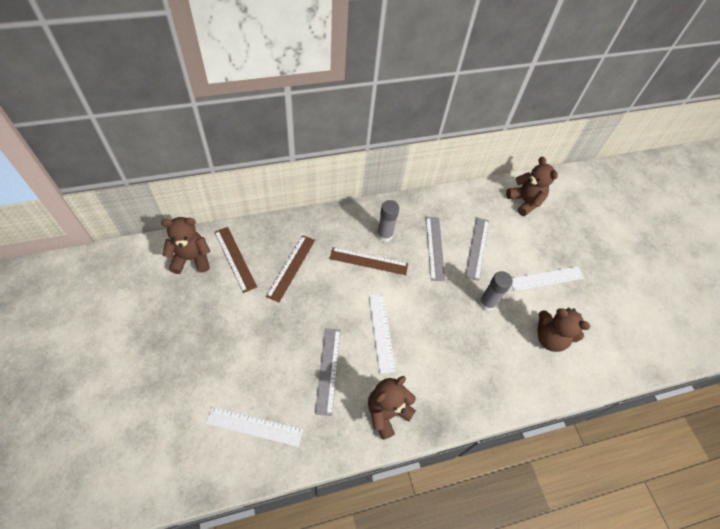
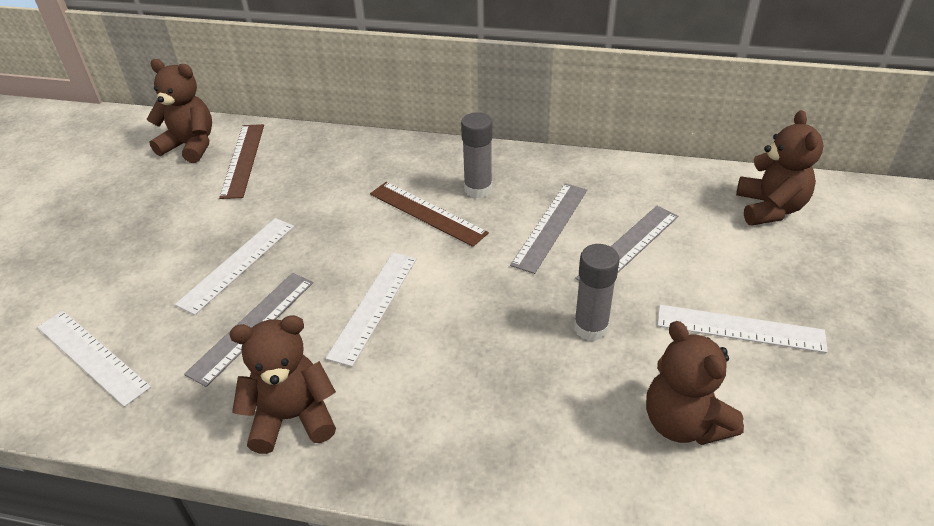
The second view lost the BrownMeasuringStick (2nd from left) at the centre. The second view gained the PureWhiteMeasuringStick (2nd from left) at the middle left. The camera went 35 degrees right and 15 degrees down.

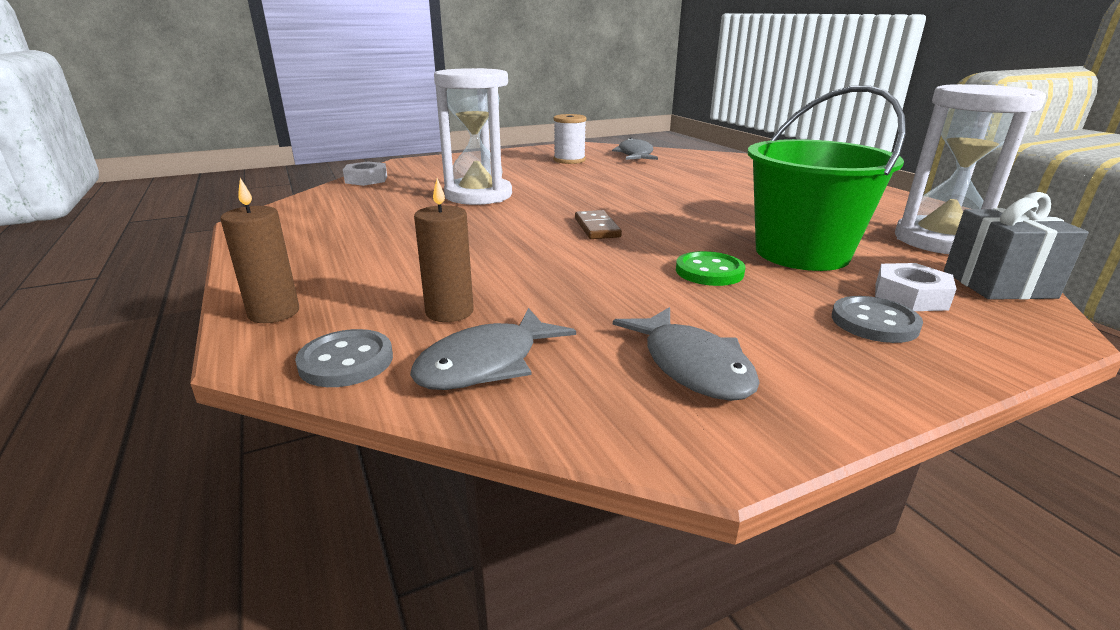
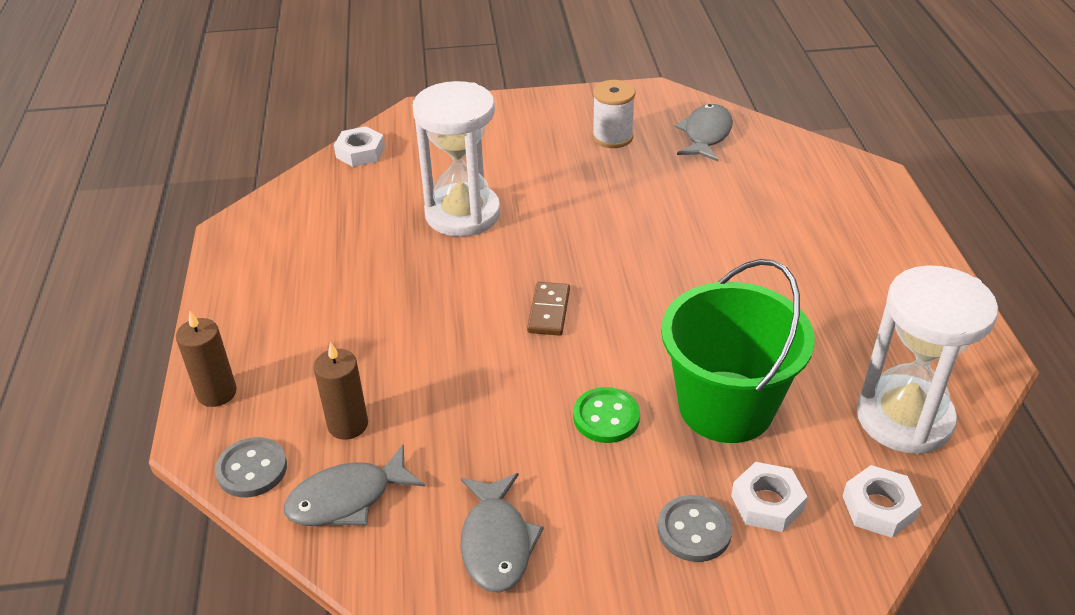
Where the AshGreyGift stood at the middle right, the PureWhiteNut (3rd from left) came to stand at the bottom right. The camera went 20 degrees right and 15 degrees up.

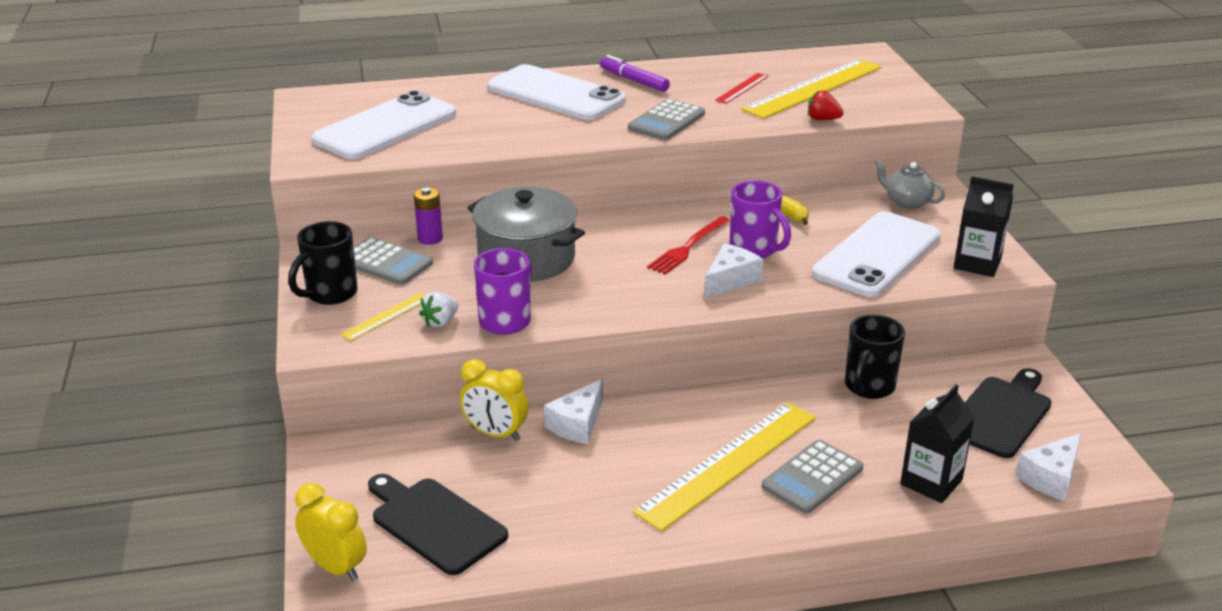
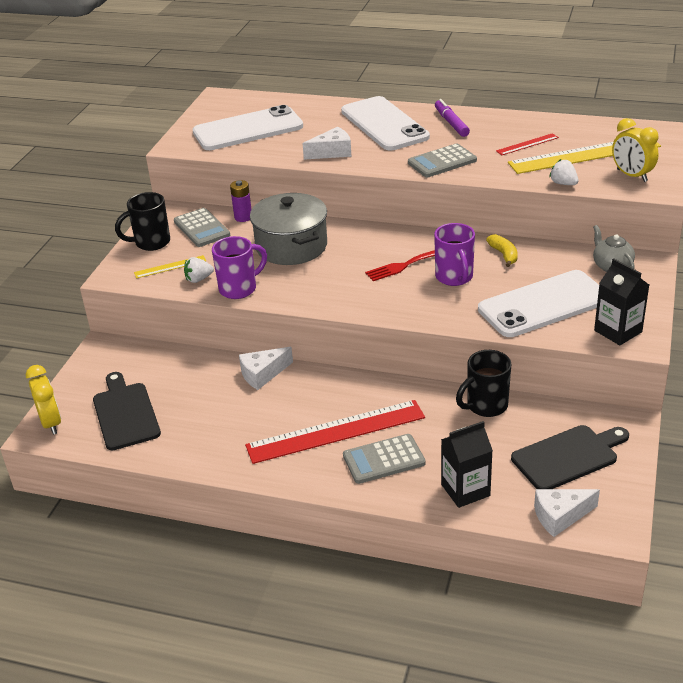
The GoldenBedsideClock (2nd from left) ended up elsewhere, having gone from the centre to the top right. The PureWhiteCheeseWedge (2nd from left) ended up elsewhere, having gone from the centre to the top centre. What was the GoldenMeasuringStick (2nd from left) at the bottom centre turned into the CrimsonMeasuringStick (1st from left) at the centre. What was the CrimsonBerry at the top right turned into the PureWhiteBerry (2nd from left) at the top right. The camera went 30 degrees right and 5 degrees up.

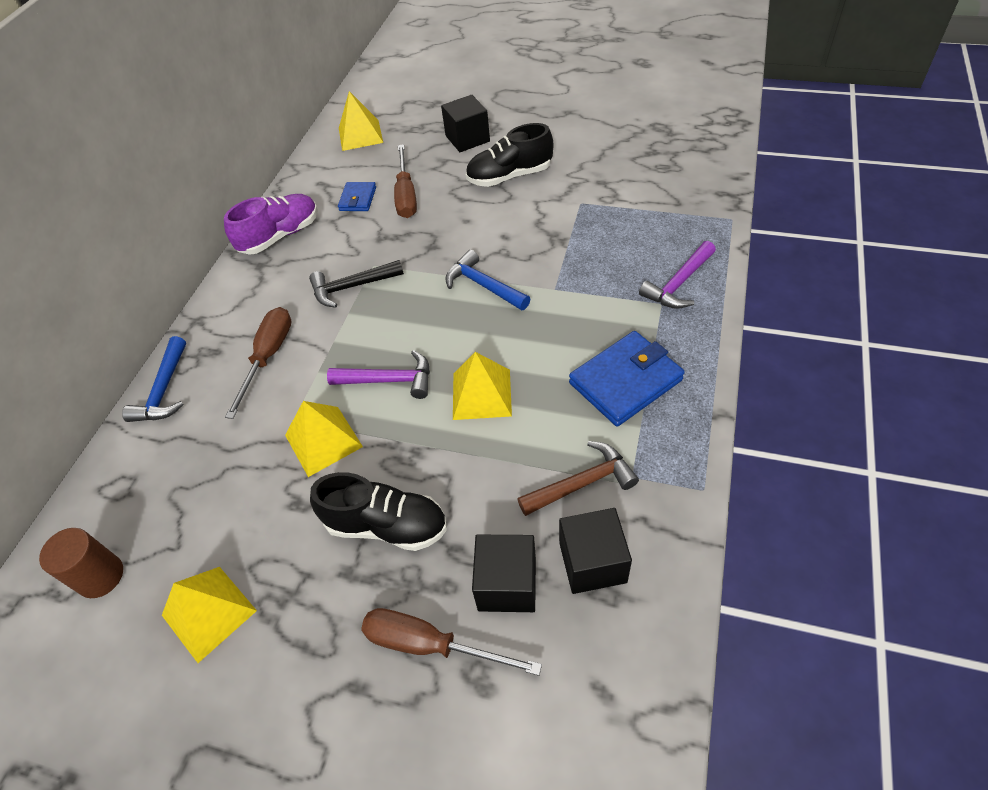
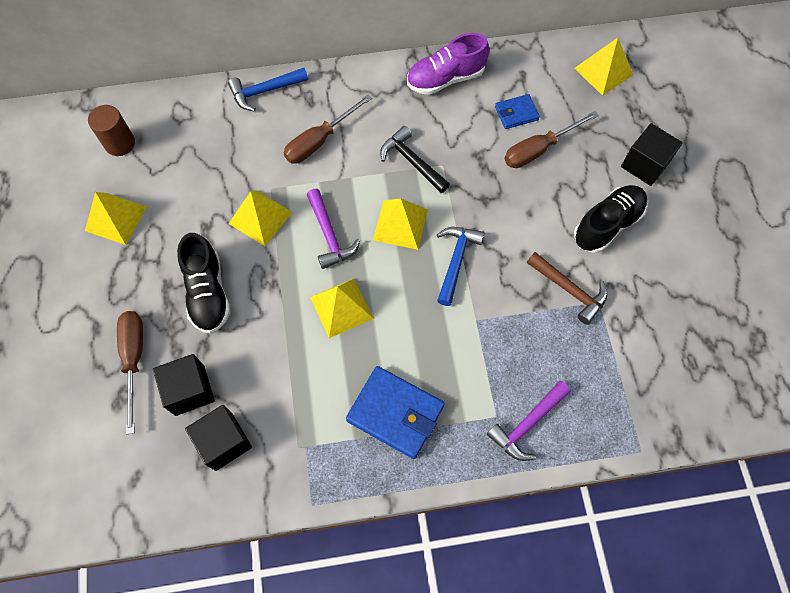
The second view gained the GoldenPyramid (4th from left) at the centre. The BrownClawHammer ended up elsewhere, having gone from the centre to the middle right. The PurpleLaceUpShoe at the top left ended up facing another way, 135 degrees clockwise from before. The BrownHandScrewdriver (1st from left in the first image) at the middle left ended up facing another way, 150 degrees clockwise from before. The JetBlackLaceUpShoe (2nd from left) at the top centre ended up facing another way, 90 degrees clockwise from before. The PurpleClawHammer (2nd from left) at the middle right ended up facing another way, 60 degrees counterclockwise from before. The camera went 60 degrees right and 15 degrees up.

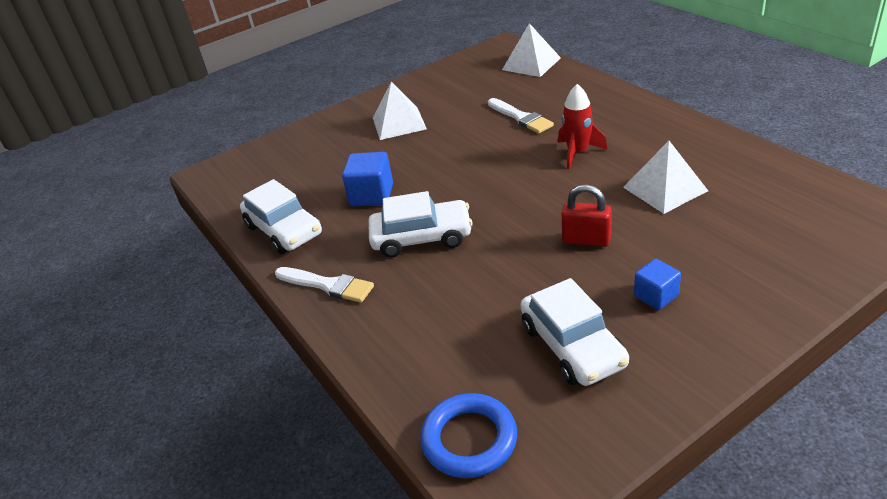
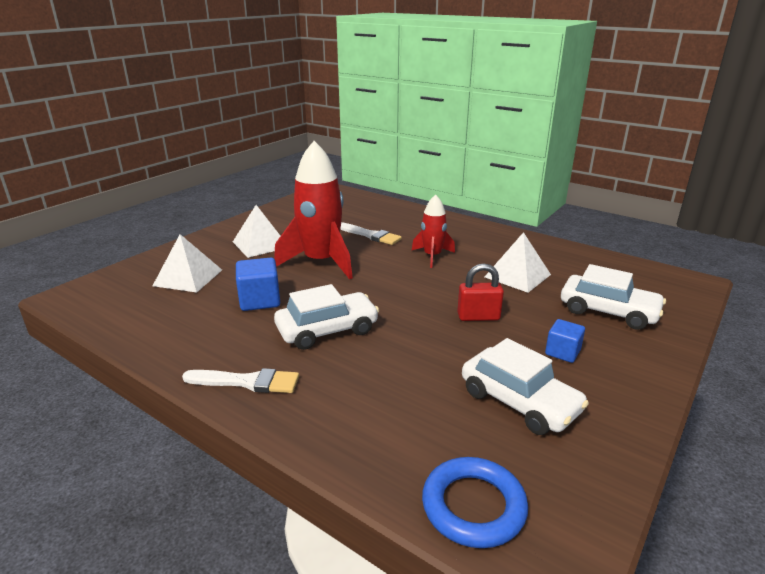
The second view gained the CrimsonToyRocket (1st from left) at the centre. The PureWhiteCar (1st from left in the first image) ended up elsewhere, having gone from the middle left to the middle right. The PureWhitePyramid (2nd from left in the first image) ended up elsewhere, having gone from the top centre to the middle left. The camera went 25 degrees left and 10 degrees down.

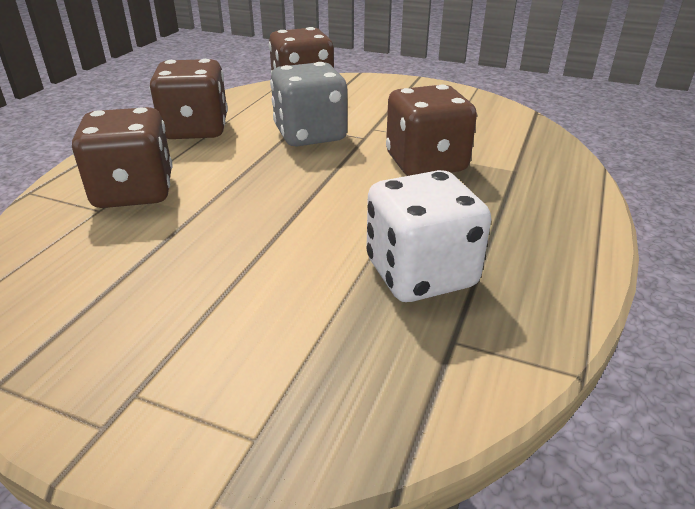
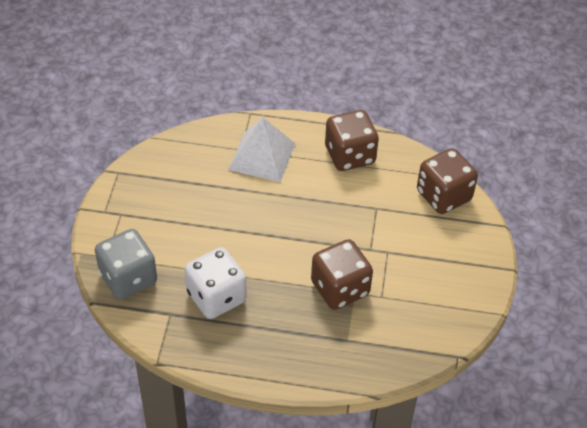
The AshGreyDice ended up elsewhere, having gone from the top centre to the middle left. Where the BrownDice (1st from left) stood at the top left, the PureWhitePyramid came to stand at the centre. The camera went 75 degrees right and 15 degrees up.

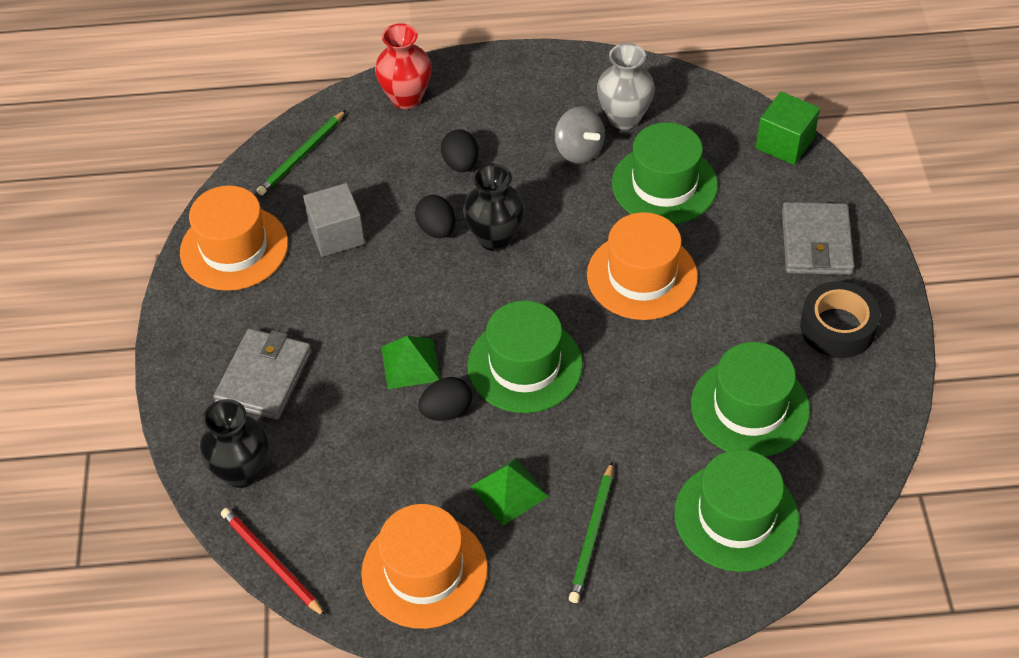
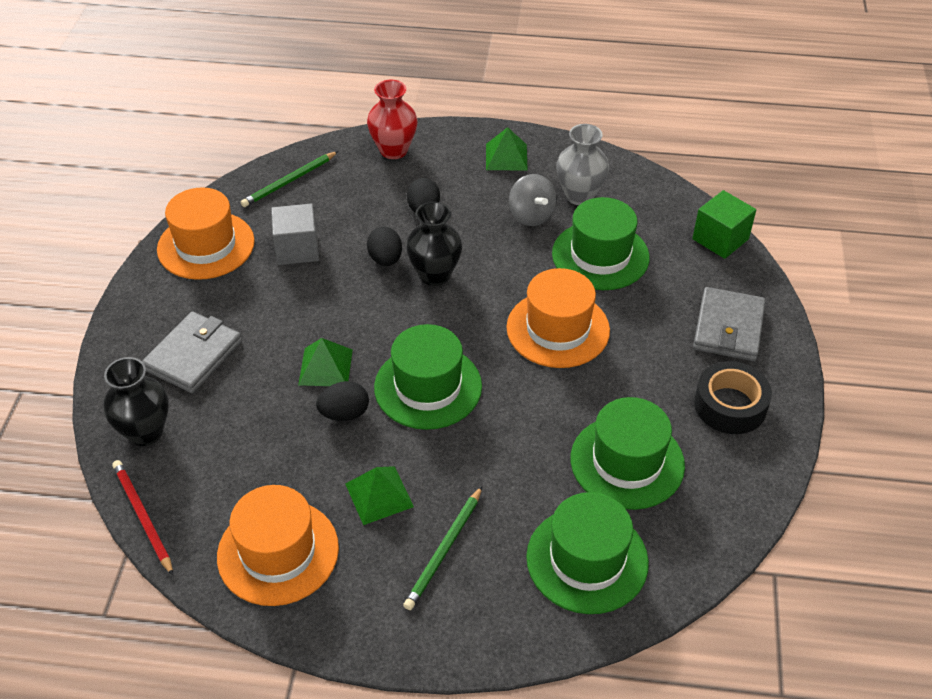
The second view gained the LeafGreenPyramid (3rd from left) at the top centre. The camera went 10 degrees right and 5 degrees down.

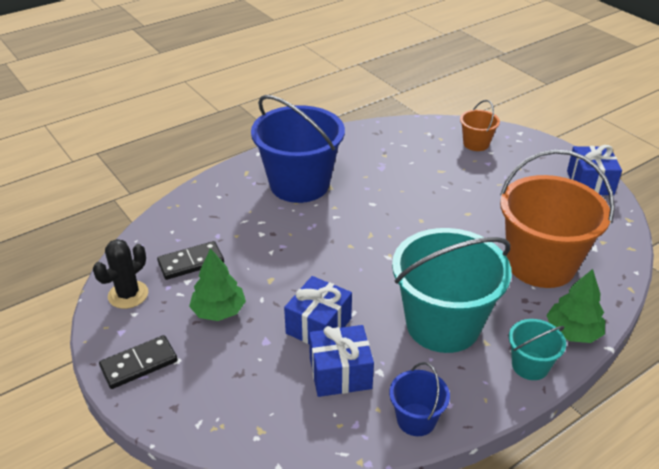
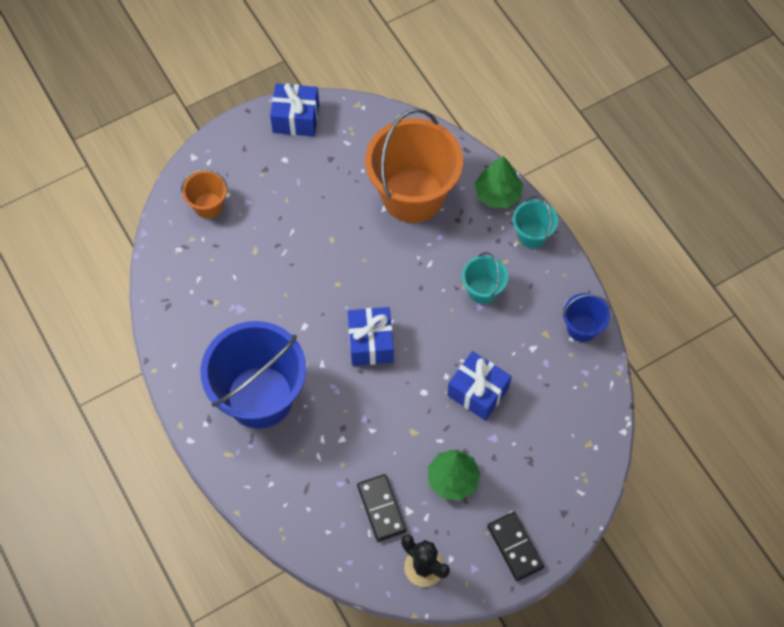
The RoyalBlueGift (2nd from left) ended up elsewhere, having gone from the bottom centre to the centre. The size of the TurquoiseBucket (1st from left) at the middle right changed by a factor of 0.47. The camera went 85 degrees left and 25 degrees up.

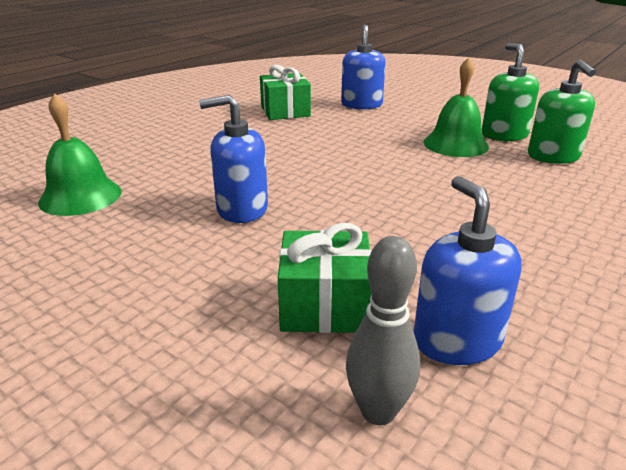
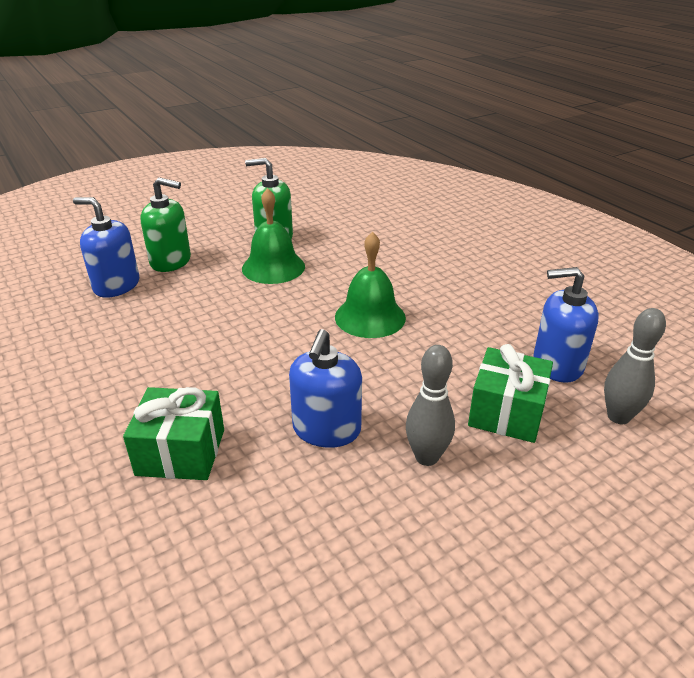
The second view gained the AshGreyBowlingPin (1st from left) at the centre. The LeafGreenSchoolBell (1st from left in the first image) ended up elsewhere, having gone from the top left to the centre. The LeafGreenGift (1st from left) ended up elsewhere, having gone from the top centre to the middle left. The LeafGreenSoapPump (2nd from left in the first image) ended up elsewhere, having gone from the top right to the top left. The camera went 70 degrees left and 5 degrees up.

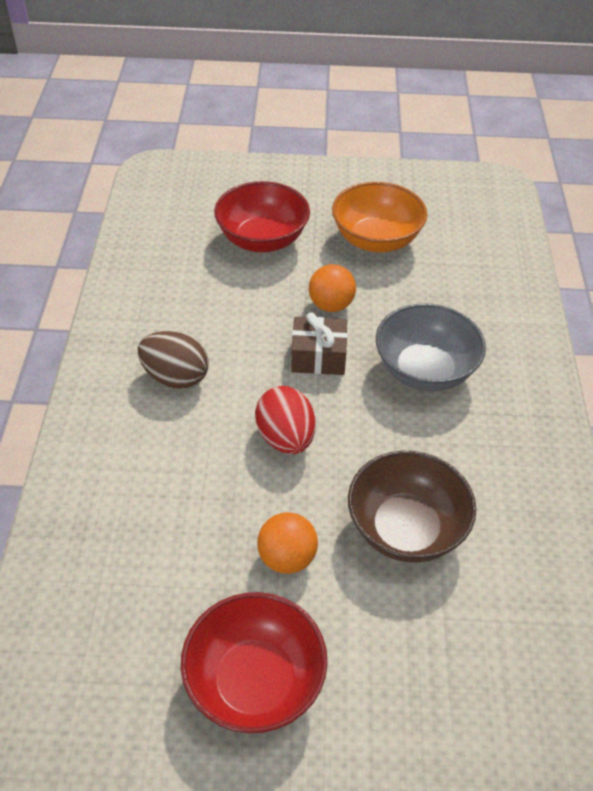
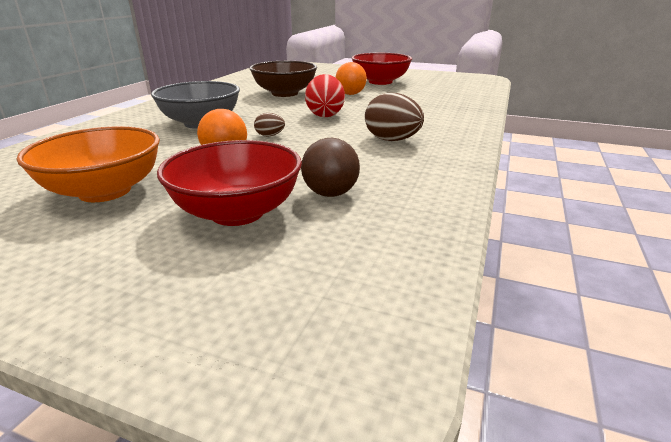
The second view gained the BrownSphere at the centre. Where the BrownGift stood at the centre, the BrownEggShape (1st from left) came to stand at the top centre. The camera went 160 degrees left and 20 degrees down.

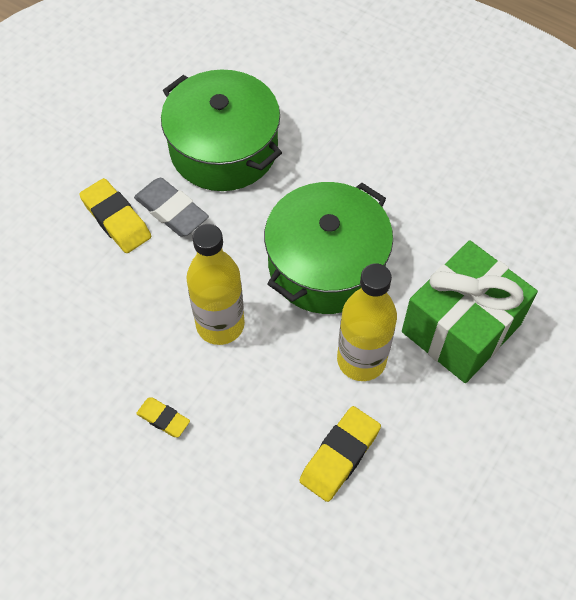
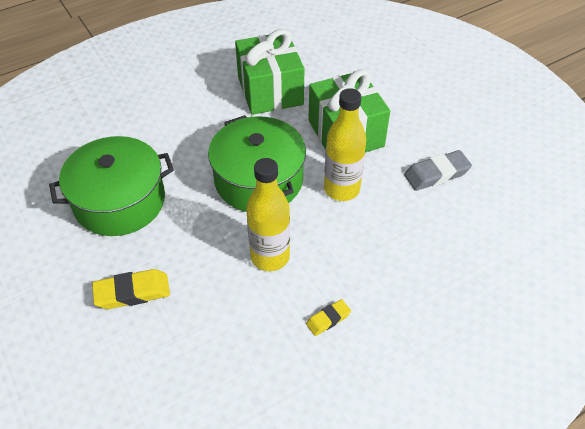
The second view lost the GoldenGumEraser (3rd from left) at the bottom centre. The second view gained the LeafGreenGift (1st from left) at the top centre. The AshGreyGumEraser ended up elsewhere, having gone from the middle left to the middle right. The camera went 65 degrees left and 10 degrees down.

